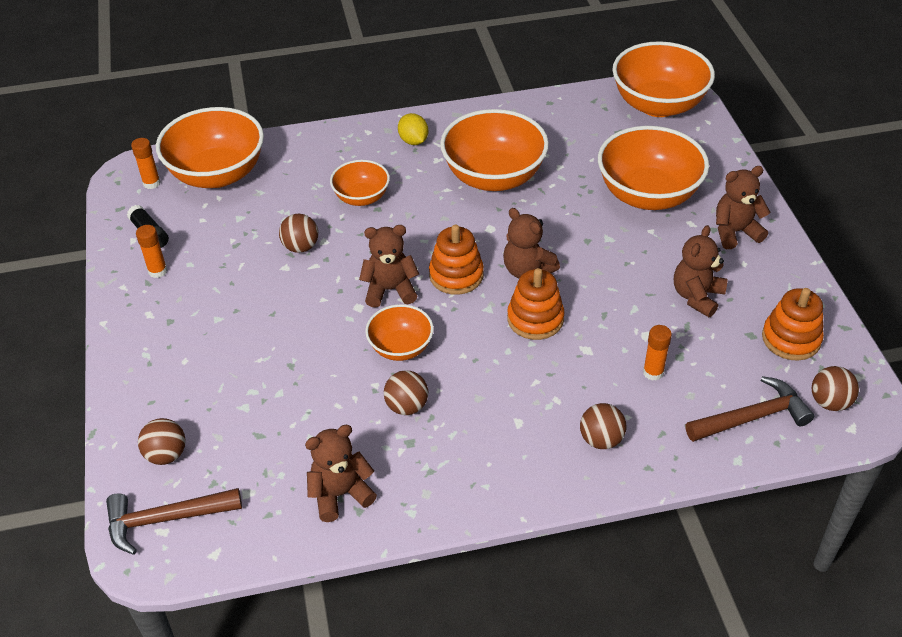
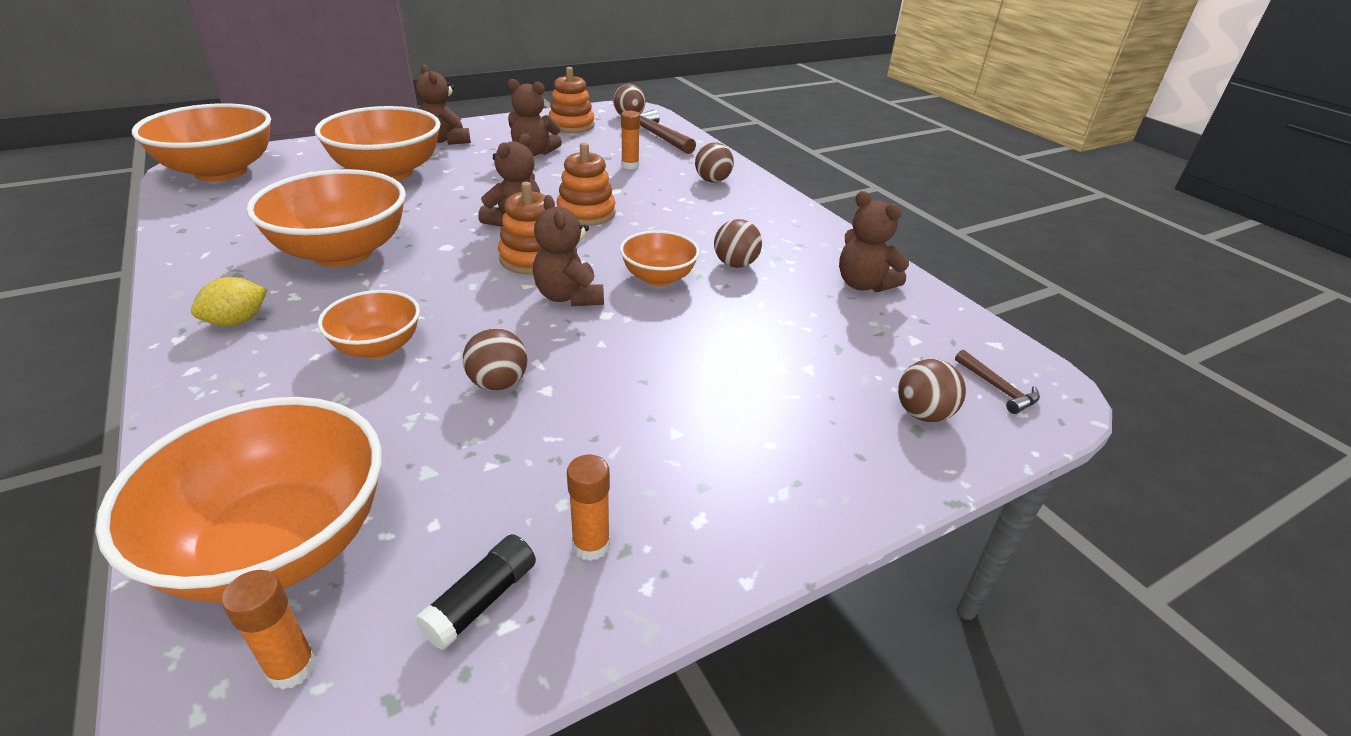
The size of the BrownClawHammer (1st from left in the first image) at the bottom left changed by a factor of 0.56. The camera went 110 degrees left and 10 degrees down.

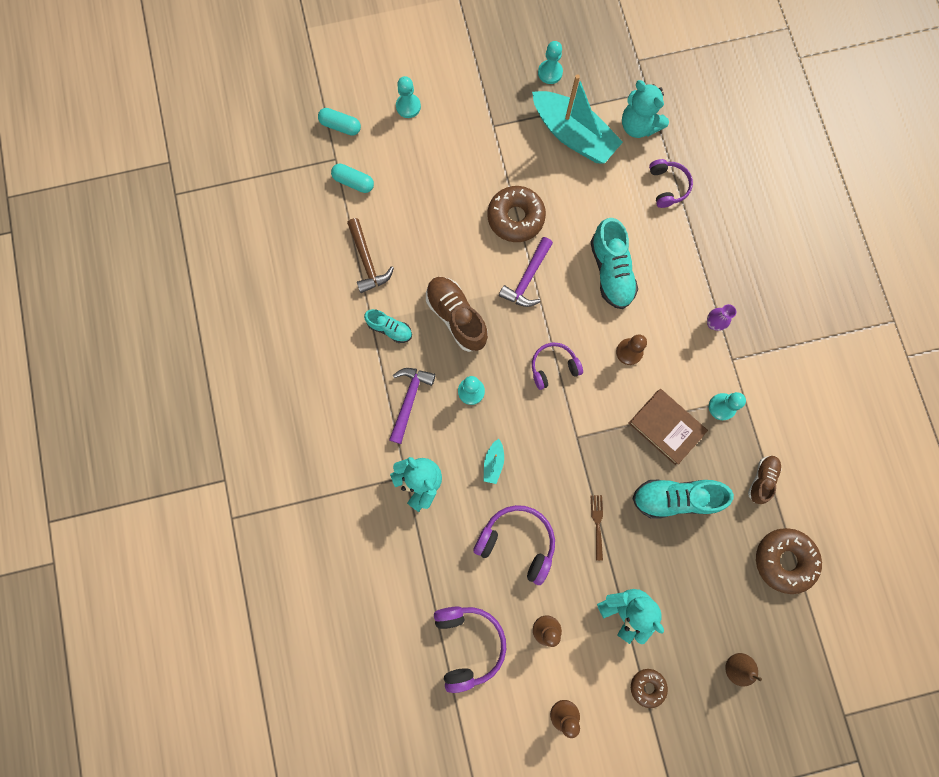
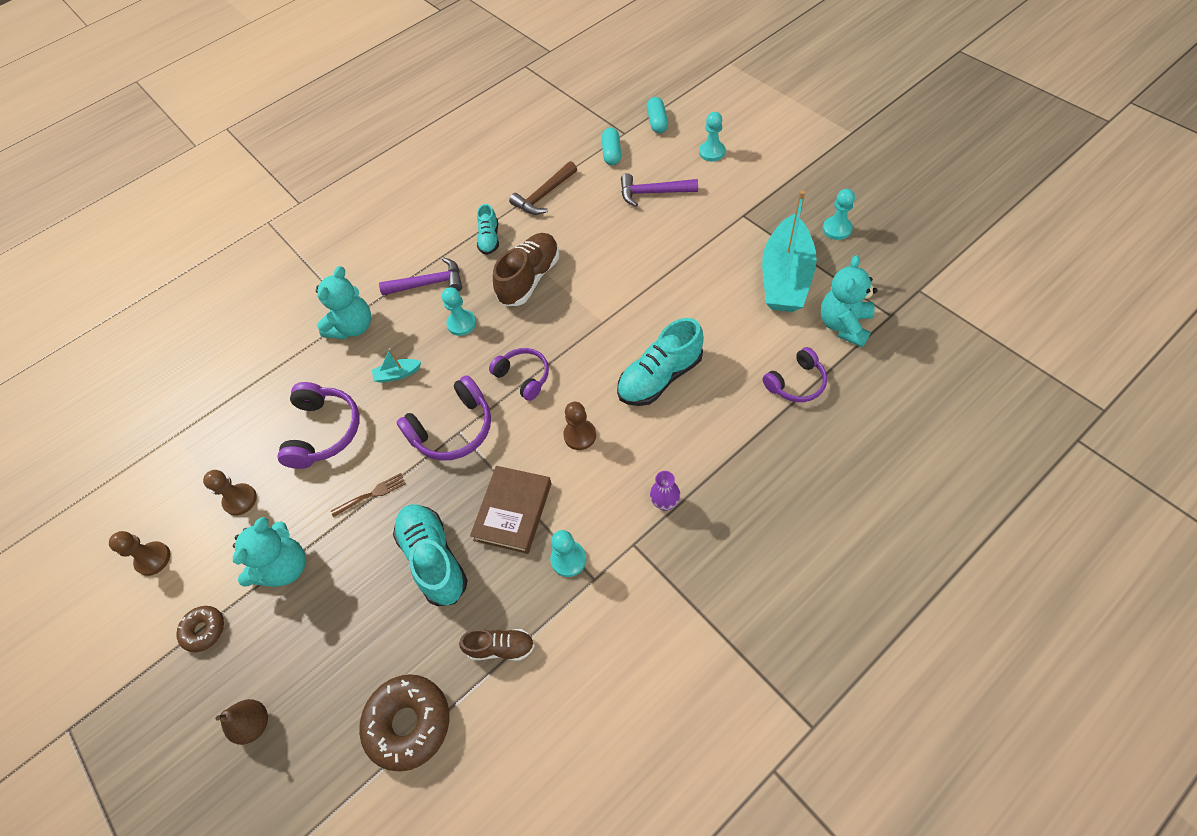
The second view lost the BrownDoughnut (1st from left) at the top centre. The PurpleHeadphones (1st from left in the first image) ended up elsewhere, having gone from the bottom centre to the centre. The PurpleClawHammer (2nd from left) ended up elsewhere, having gone from the centre to the top centre. The camera went 70 degrees right and 20 degrees down.

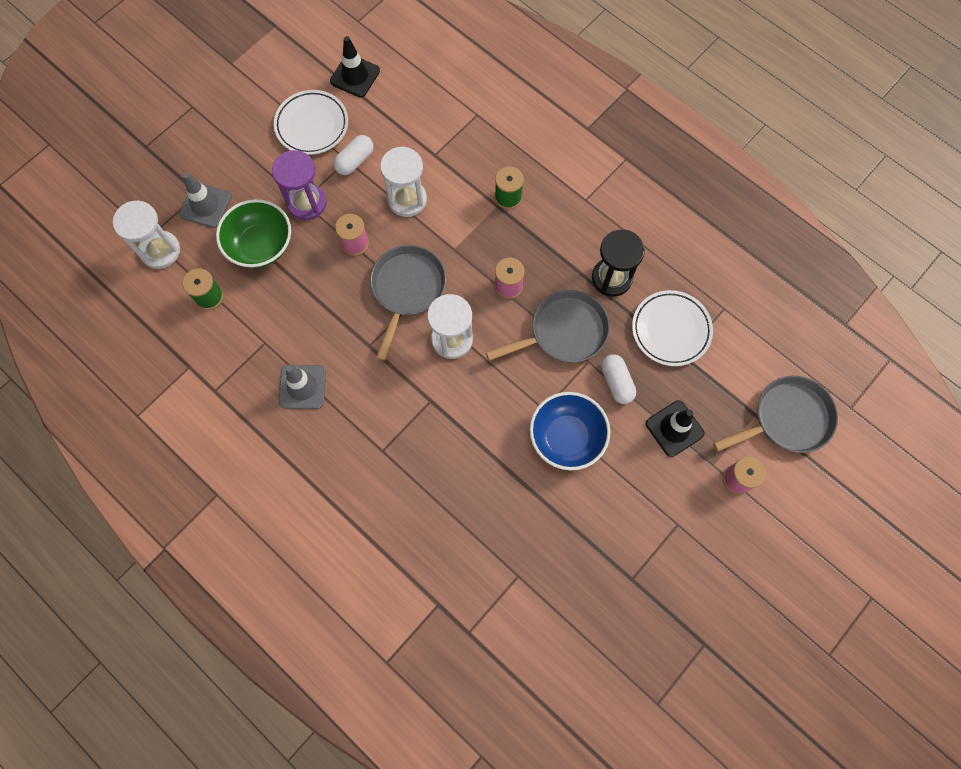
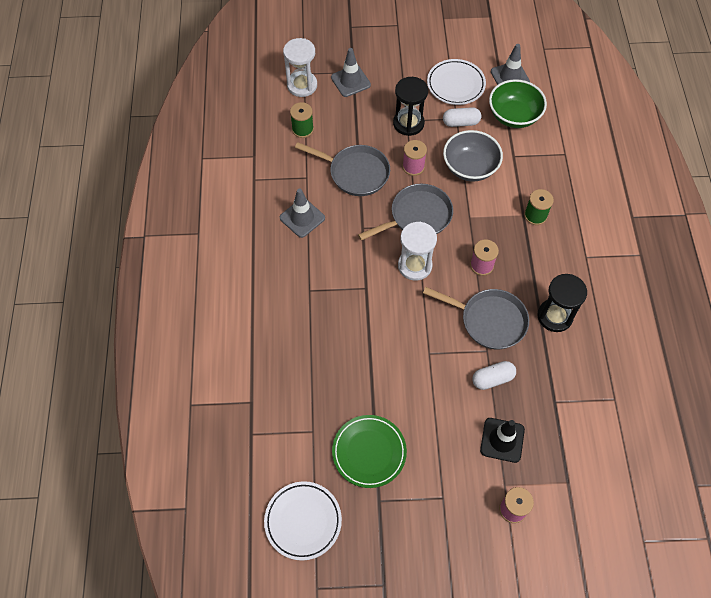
The second view lost the RoyalBlueServingBowl at the centre. The second view gained the LeafGreenFlatDish at the bottom centre. The LeafGreenServingBowl ended up elsewhere, having gone from the top left to the top right. The PureWhiteFlatDish (2nd from left in the first image) ended up elsewhere, having gone from the middle right to the bottom centre. The AshGreyFryingPan (3rd from left in the first image) ended up elsewhere, having gone from the middle right to the top centre. Where the PureWhiteHourglass (2nd from left) stood at the top centre, the AshGreyServingBowl came to stand at the top centre. What was the PurpleHourglass at the top left turned into the JetBlackHourglass (1st from left) at the top centre. What was the JetBlackRoadCone (1st from left) at the top centre turned into the AshGreyRoadCone (3rd from left) at the top right. The PureWhitePillShape (2nd from left) at the centre ended up facing another way, 45 degrees clockwise from before. The camera went 45 degrees right and 10 degrees down.

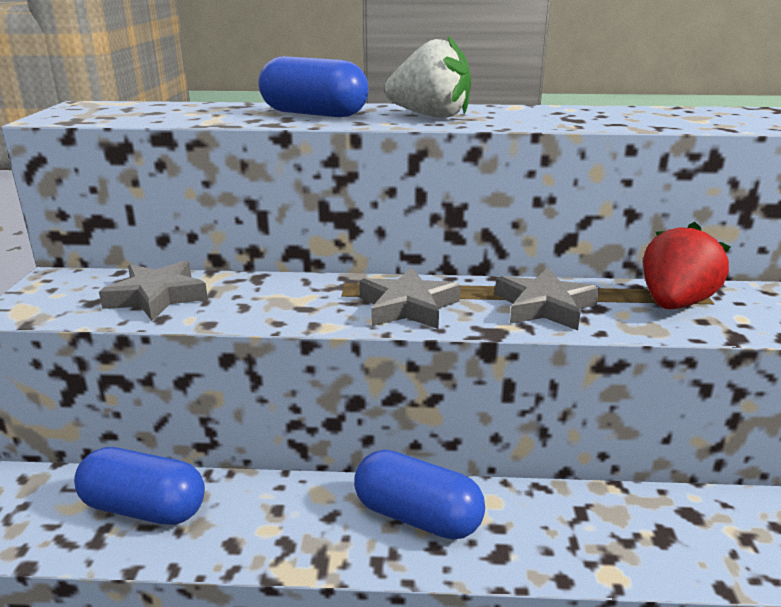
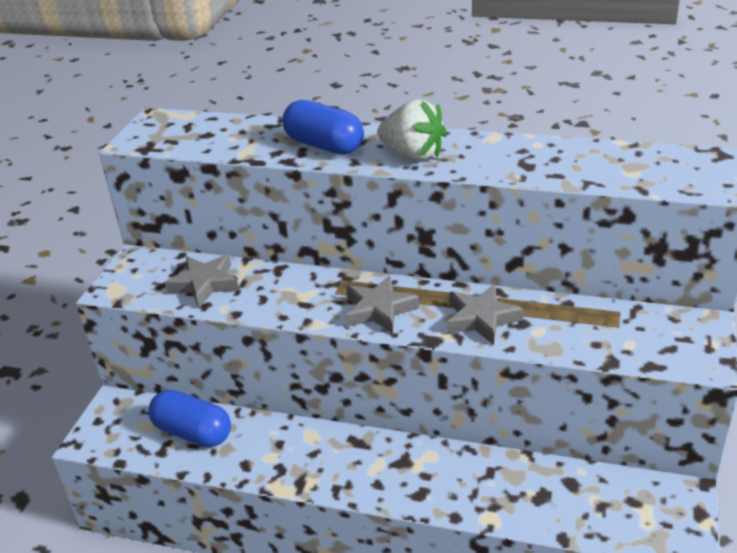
The second view lost the RoyalBluePillShape (3rd from left) at the bottom centre. The second view lost the CrimsonBerry at the middle right. The camera went 15 degrees right and 10 degrees up.

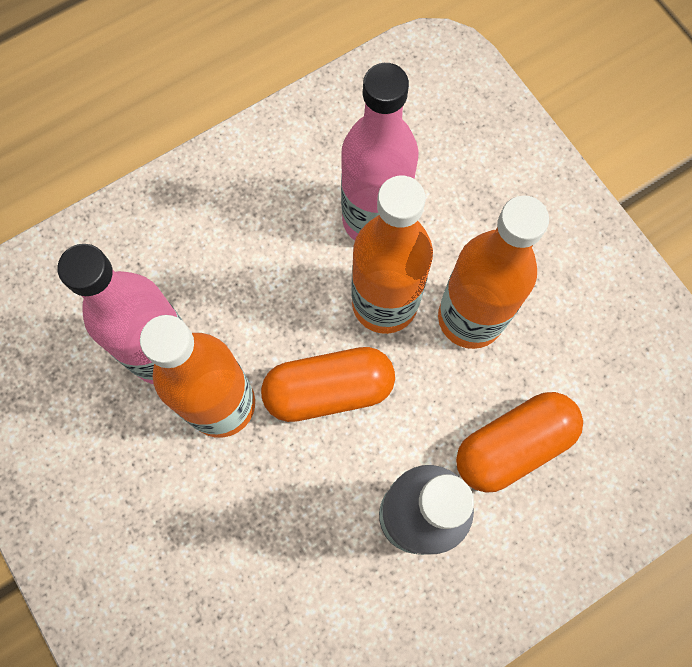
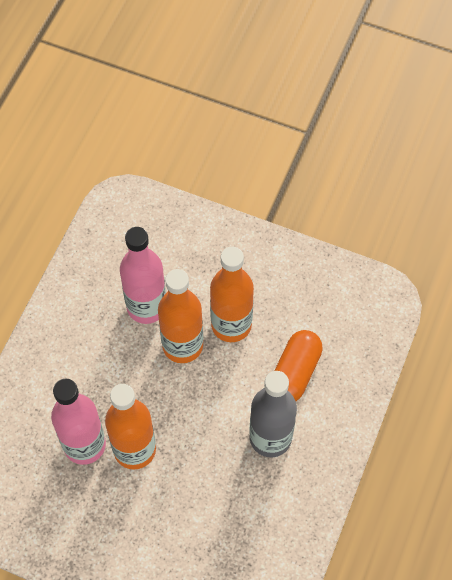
The second view lost the OrangePillShape (1st from left) at the centre. The camera went 35 degrees left and 10 degrees down.

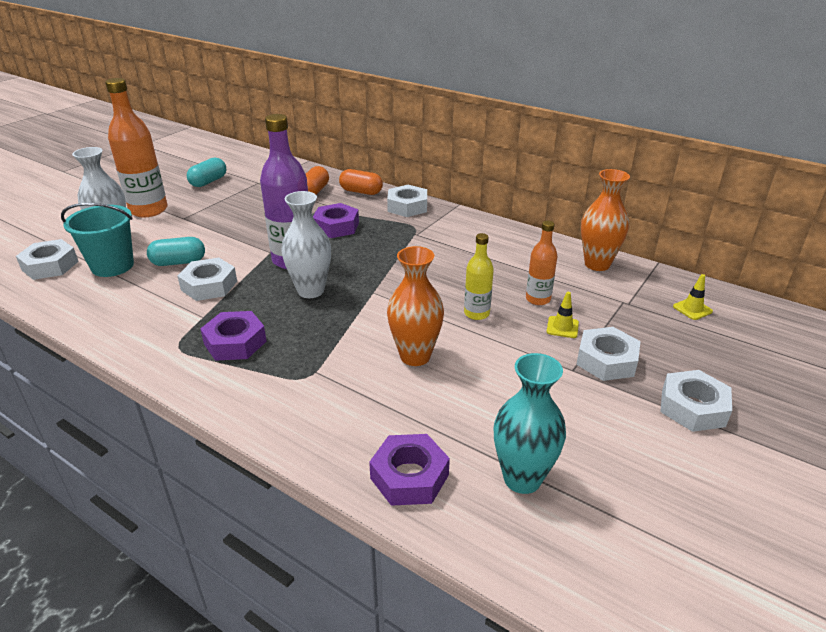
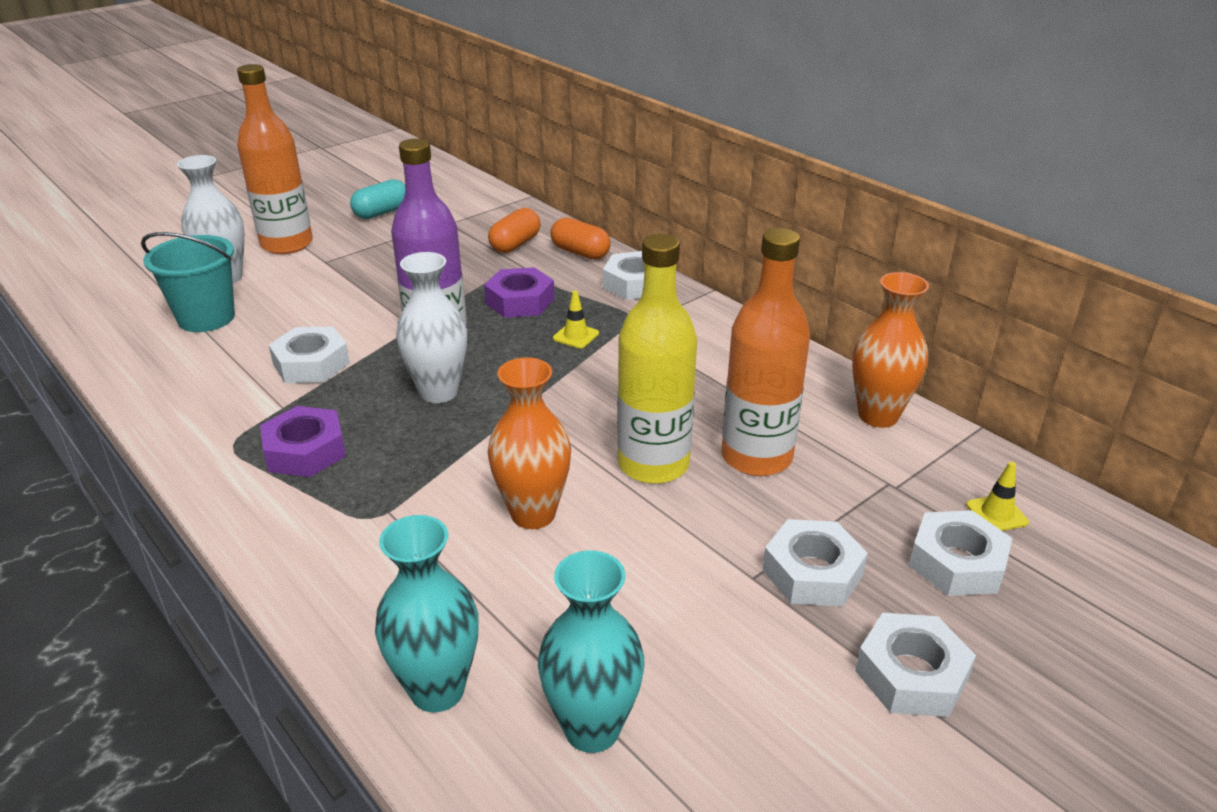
The second view lost the TurquoisePillShape (1st from left) at the middle left. The PureWhiteNut (1st from left in the first image) ended up elsewhere, having gone from the middle left to the bottom right. The GoldenRoadCone (1st from left) ended up elsewhere, having gone from the middle right to the centre. Where the PurpleNut (3rd from left) stood at the bottom centre, the TurquoiseVase (1st from left) came to stand at the bottom centre. The size of the GoldenFlask at the centre changed by a factor of 1.86. The size of the OrangeFlask (2nd from left) at the centre changed by a factor of 1.86. The camera went 15 degrees right and 0 degrees up.

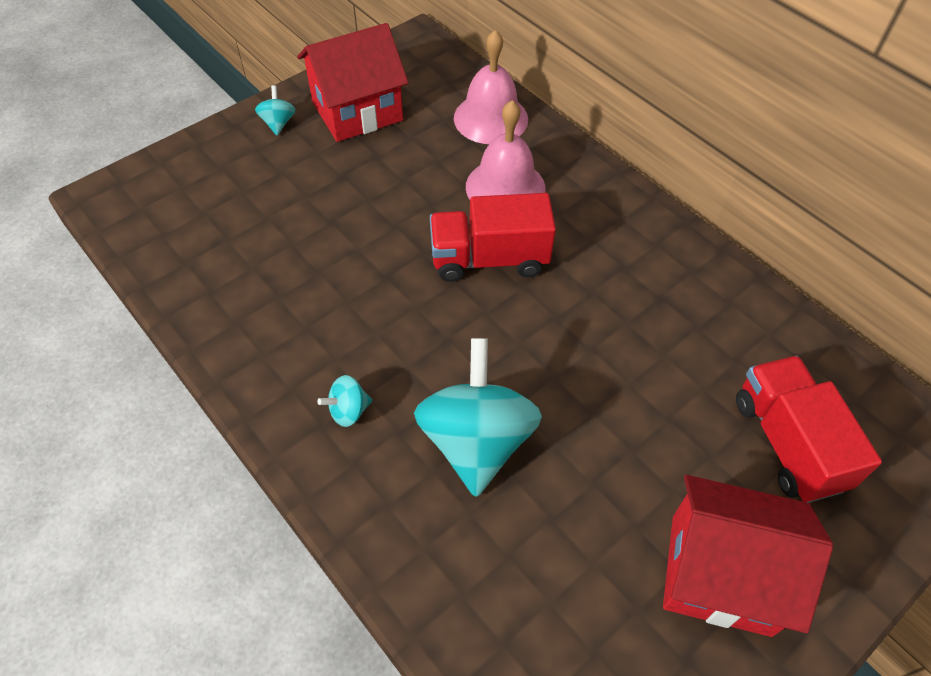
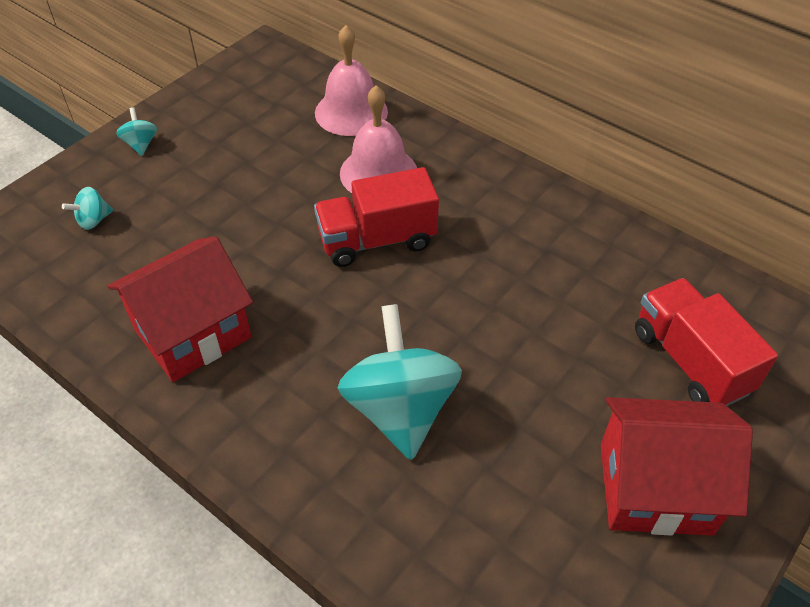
The CrimsonHouse (1st from left) ended up elsewhere, having gone from the top centre to the middle left. The TurquoiseSpinningTop (2nd from left in the first image) ended up elsewhere, having gone from the centre to the middle left. The camera went 10 degrees left and 5 degrees down.

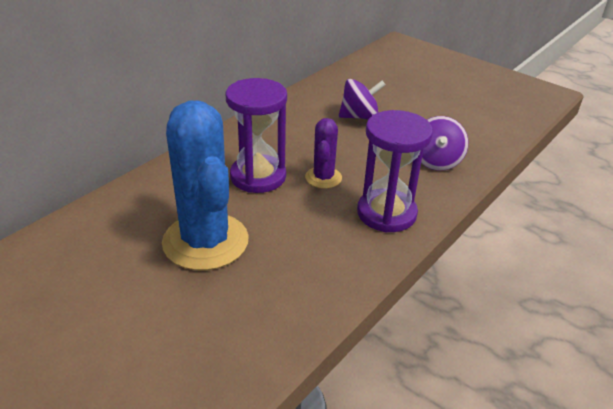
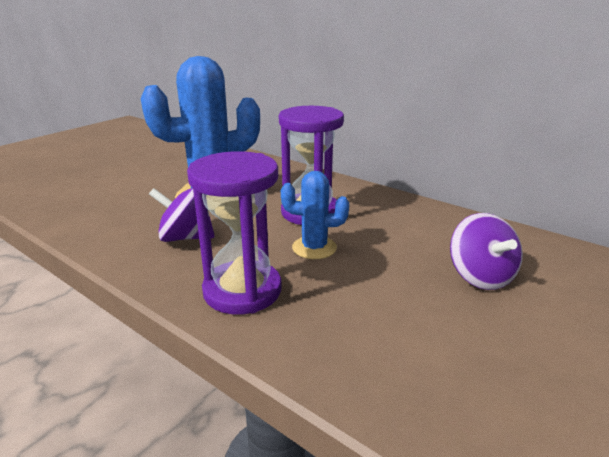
The PurpleSpinningTop (2nd from left in the first image) ended up elsewhere, having gone from the middle right to the middle left. What was the PurpleSaguaroCactus at the centre turned into the RoyalBlueSaguaroCactus (2nd from left) at the centre. The camera went 90 degrees right and 10 degrees down.

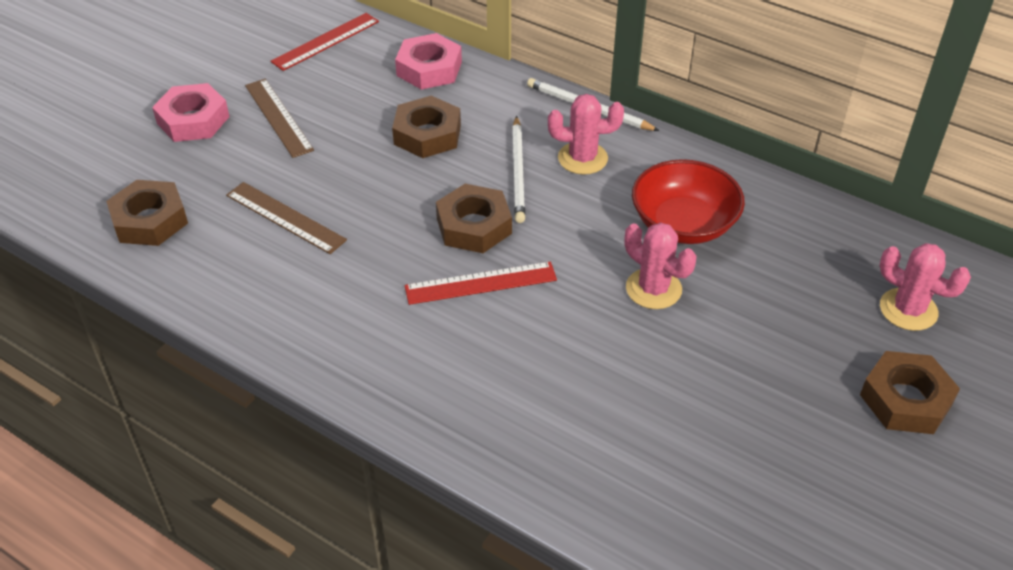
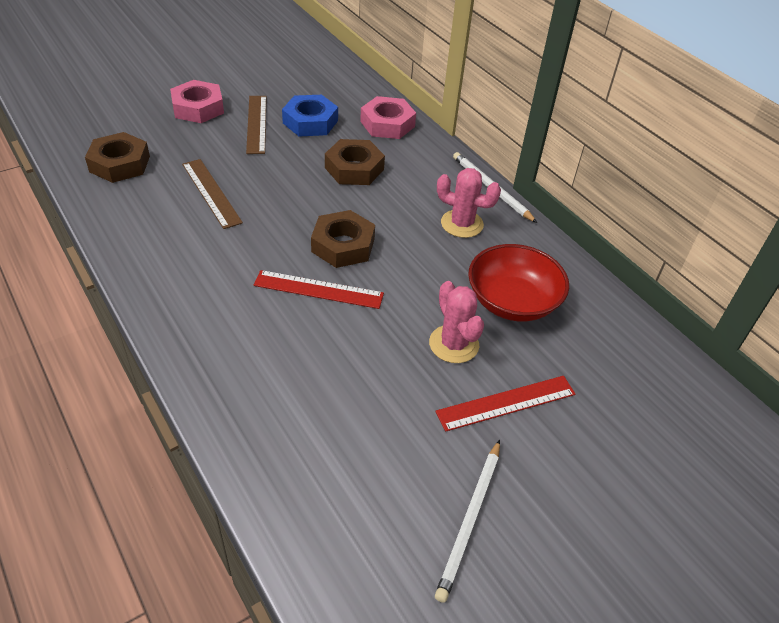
The second view lost the BrownNut (4th from left) at the bottom right. The second view lost the RosePinkSaguaroCactus (3rd from left) at the middle right. The second view gained the RoyalBlueNut at the top centre. The CrimsonMeasuringStick (1st from left in the first image) ended up elsewhere, having gone from the top left to the centre. The PureWhiteWoodenPencil (1st from left) ended up elsewhere, having gone from the top centre to the bottom centre. The camera went 20 degrees right and 0 degrees up.

